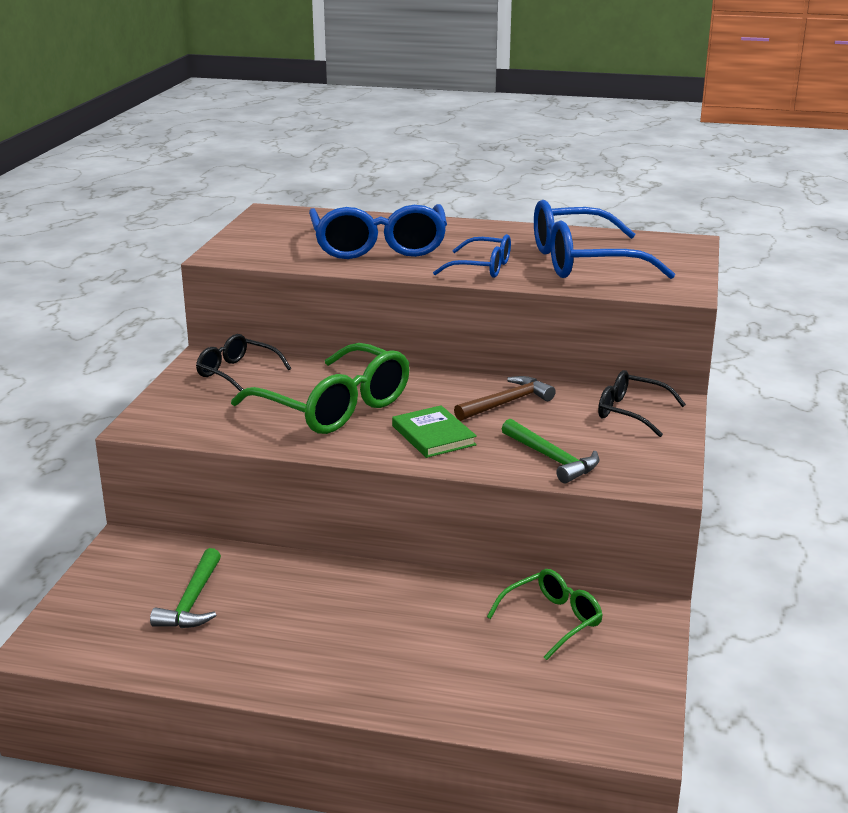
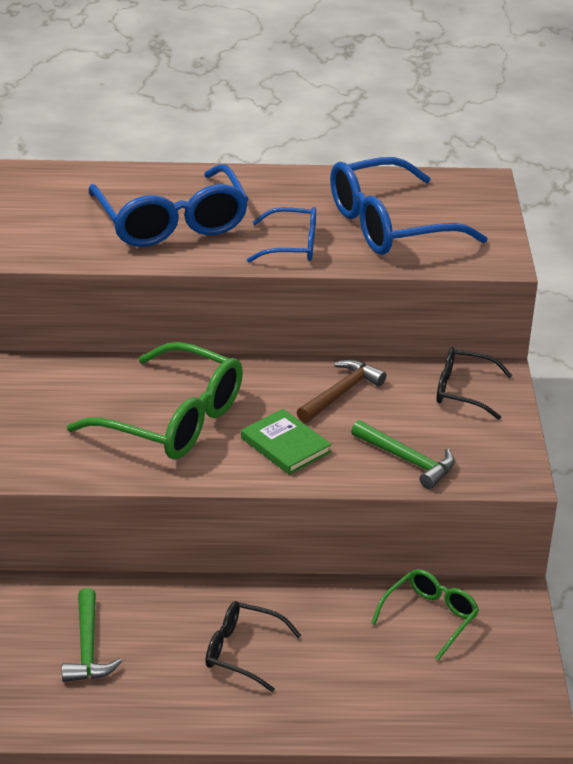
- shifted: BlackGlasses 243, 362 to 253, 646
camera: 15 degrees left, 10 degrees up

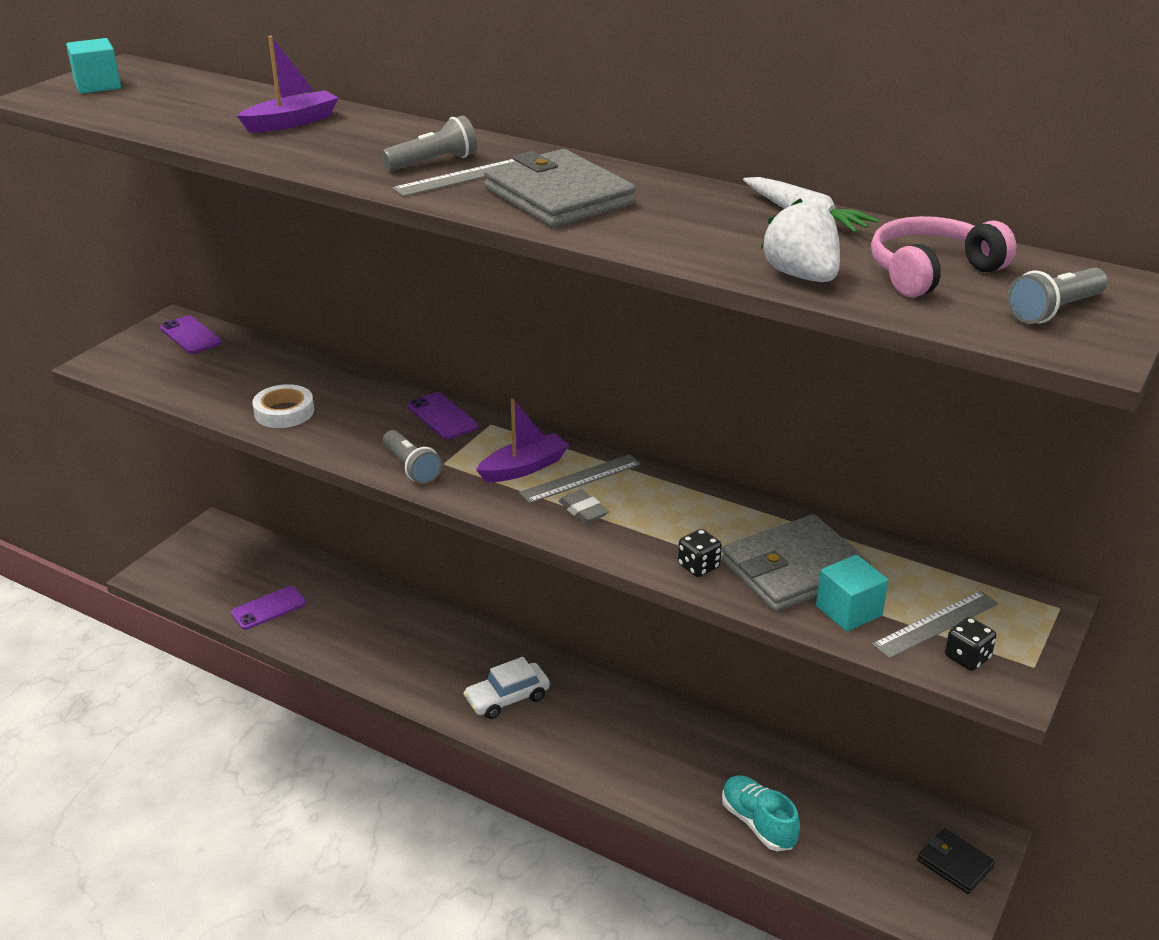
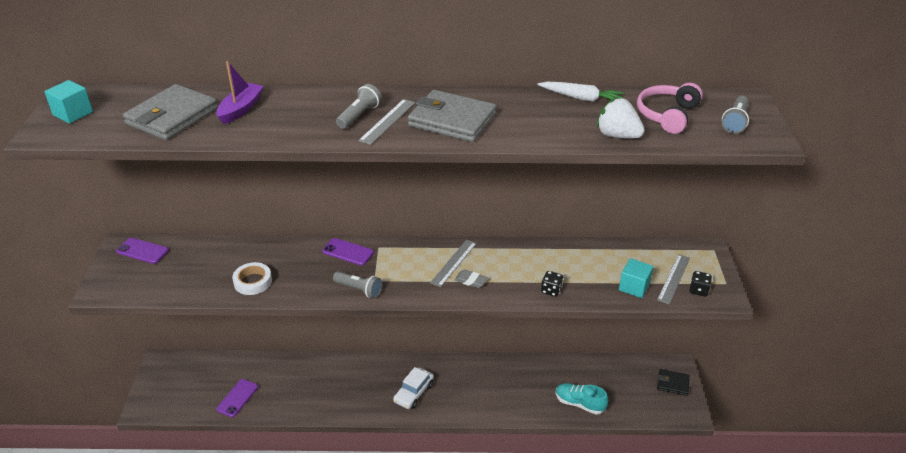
- gone: PurpleBoat 522, 440
- shifted: GreyWallet 796, 563 to 170, 112
camera: 30 degrees left, 5 degrees up

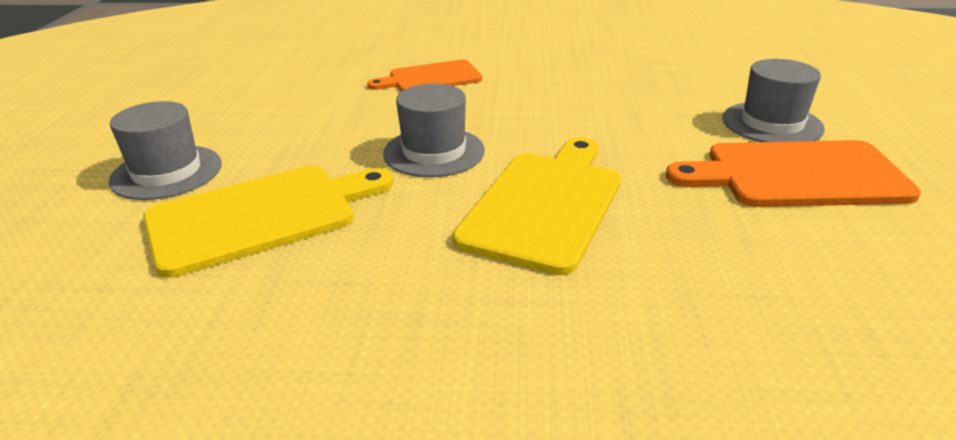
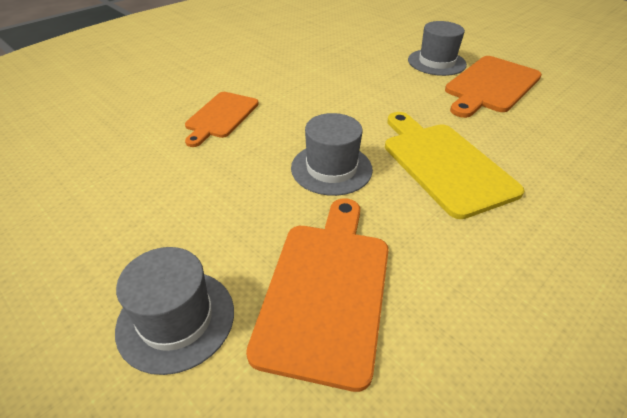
- repainted: YellowCuttingBoard 268, 222 to OrangeCuttingBoard 317, 295
camera: 50 degrees left, 10 degrees up

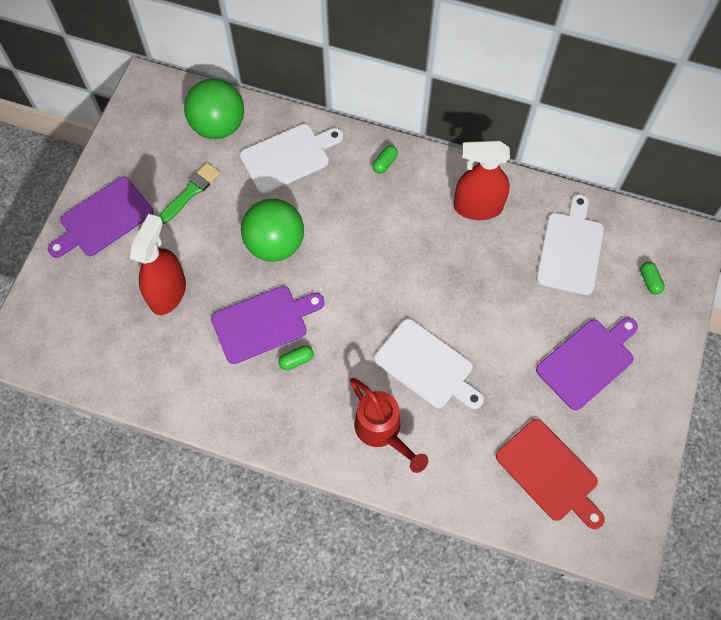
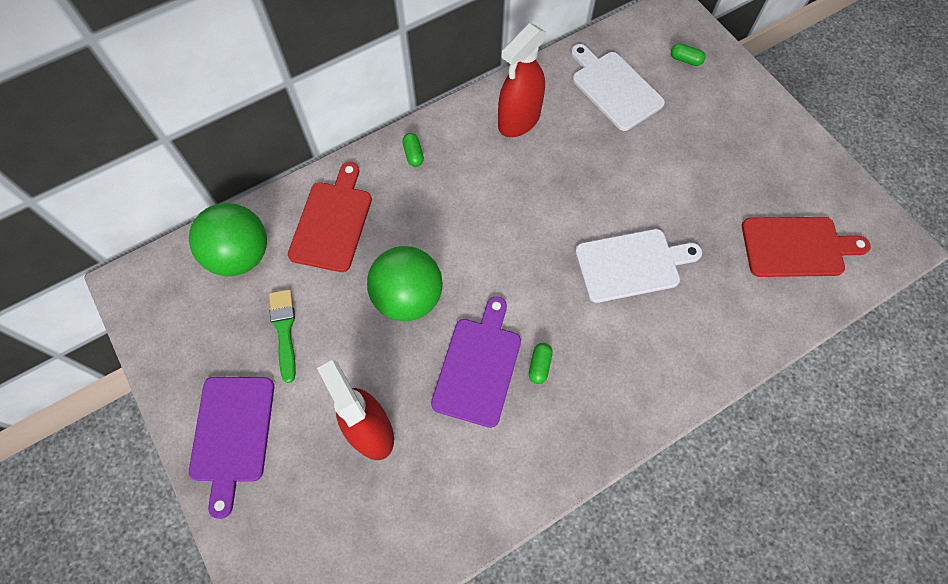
- repainted: WhiteCuttingBoard 291, 159 to RedCuttingBoard 330, 217
- gone: PurpleCuttingBoard 587, 363
- gone: RedWateringCan 389, 425
camera: 50 degrees left, 0 degrees up

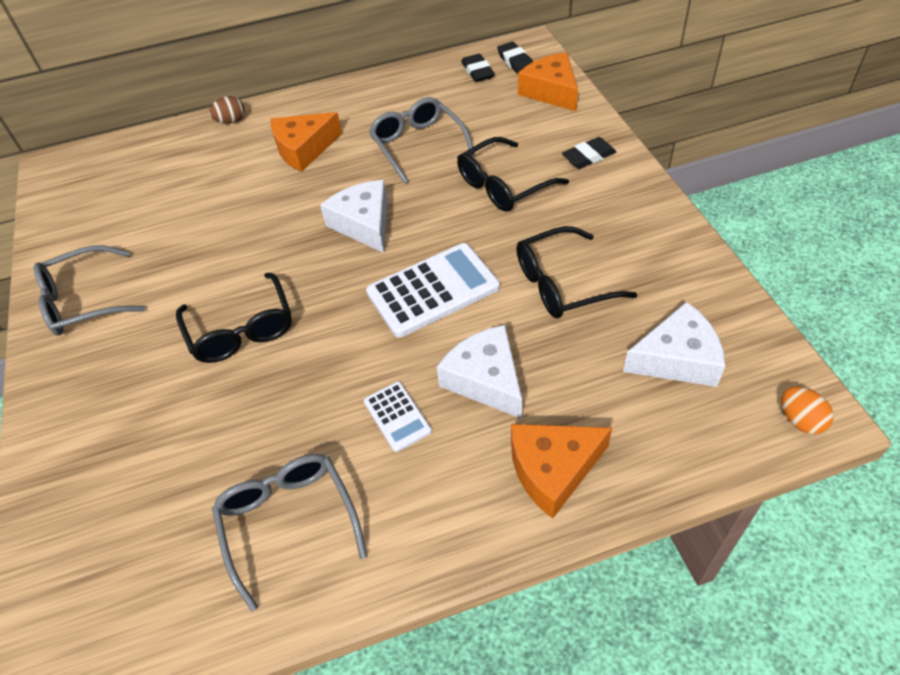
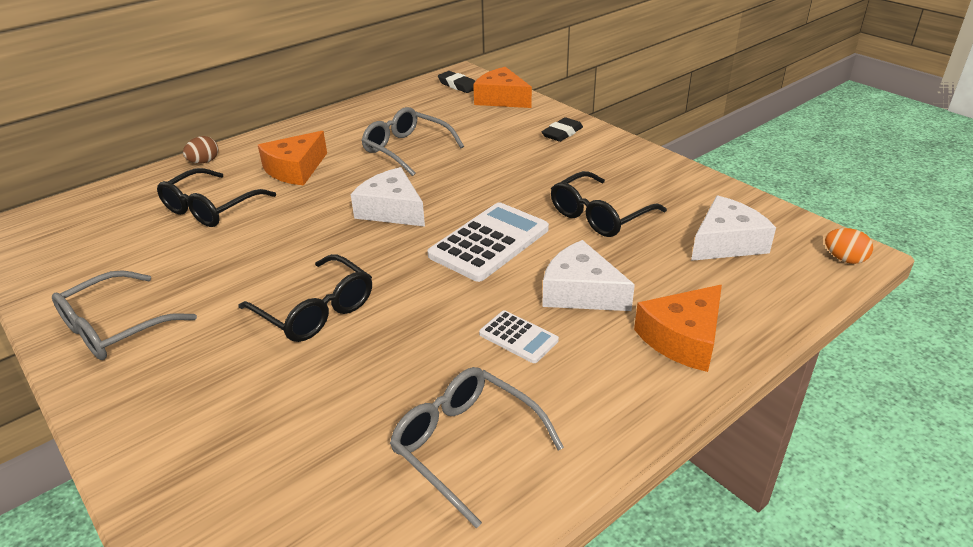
- gone: BlackEraser 478, 68
- shifted: BlackGlasses 513, 174 to 216, 197
camera: 25 degrees left, 15 degrees down

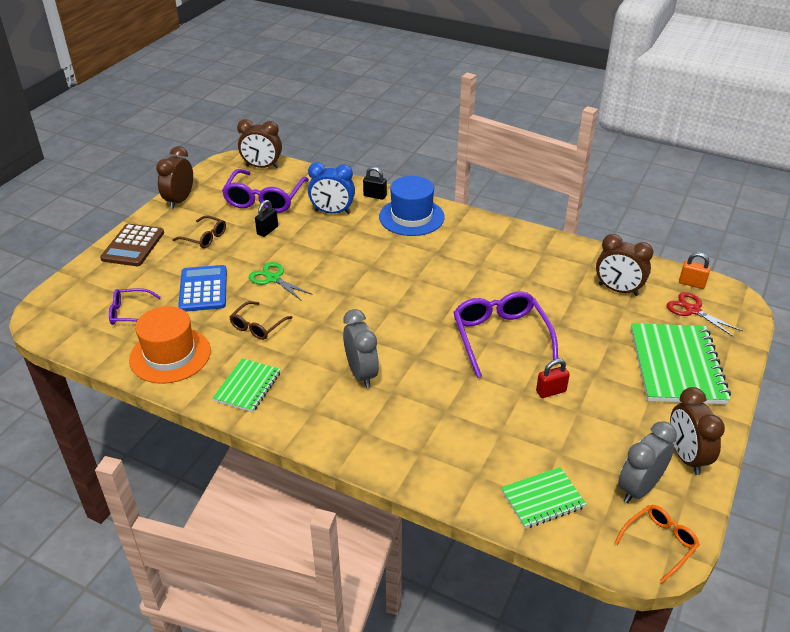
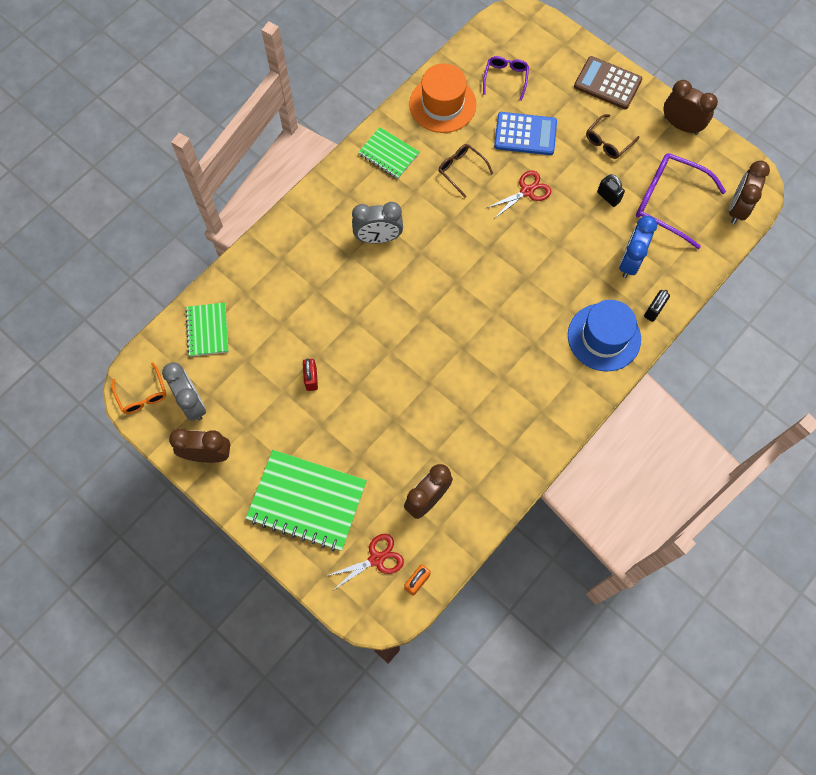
- repainted: GreenScissors 281, 281 to RedScissors 519, 194
- gone: PurpleGlasses 505, 334
camera: 105 degrees right, 30 degrees up

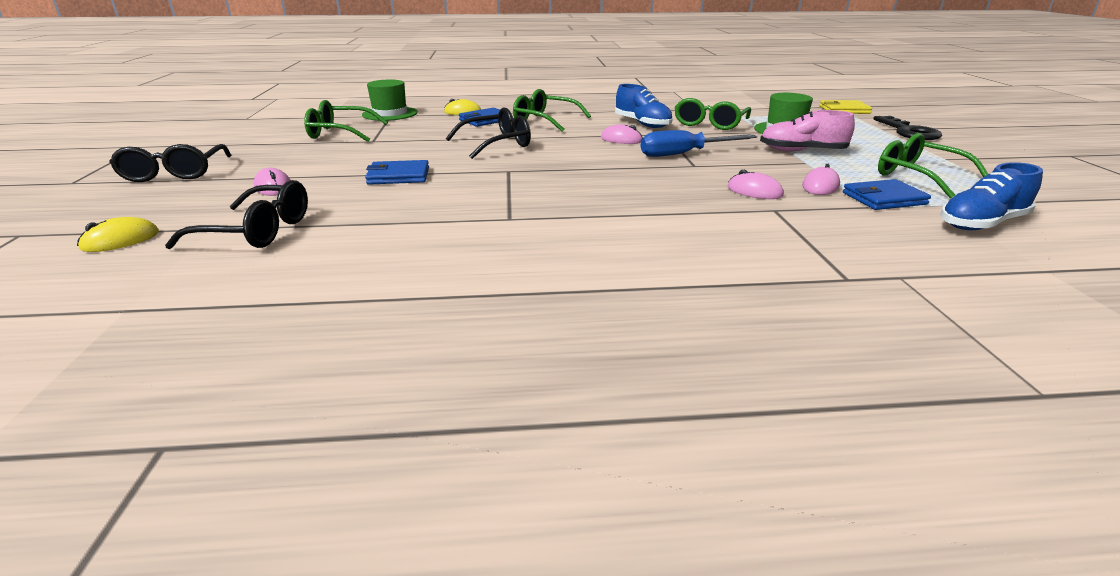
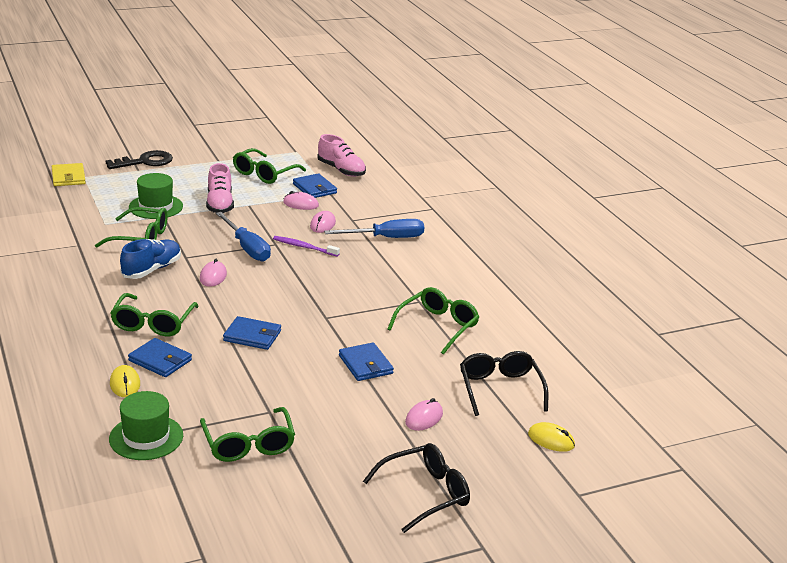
- swapped: BlackGlasses 488, 133 to BlueWallet 252, 333
- repainted: BlueShoe 991, 196 to PinkShoe 342, 155
- new: BlueScrewdriver 374, 228
- new: PurpleToothbrush 306, 246
- new: GreenGlasses 433, 321
camera: 110 degrees left, 0 degrees up

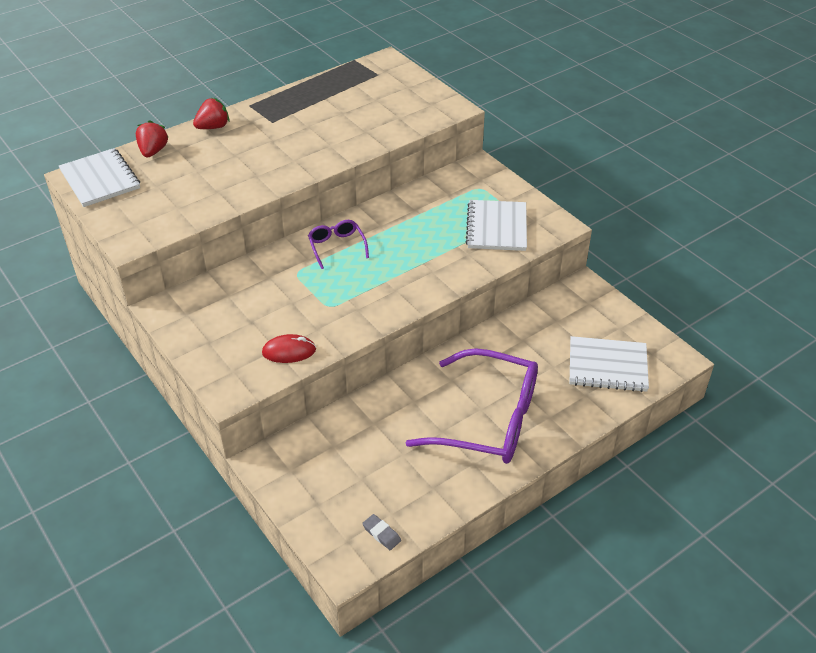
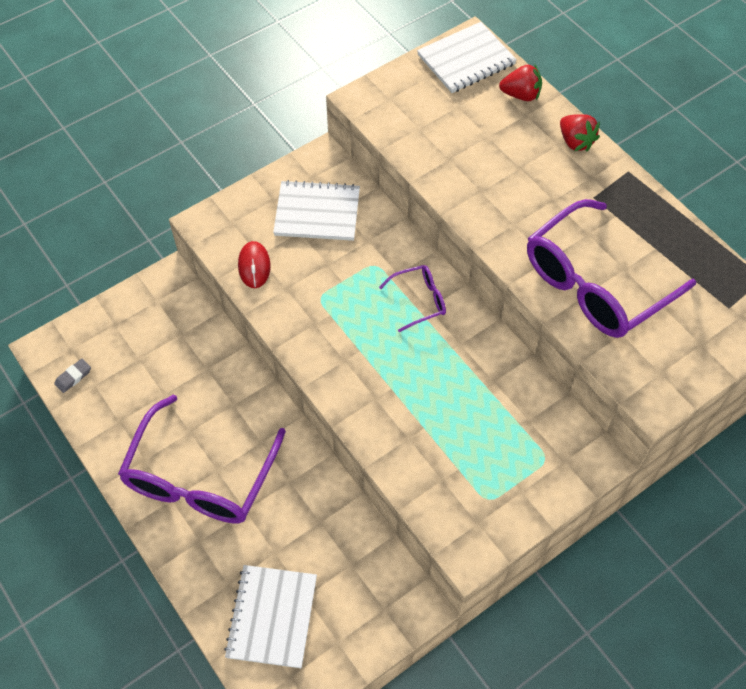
- shifted: WhiteNotebook 496, 225 to 316, 210
- new: PurpleGlasses 611, 268
camera: 90 degrees right, 15 degrees up

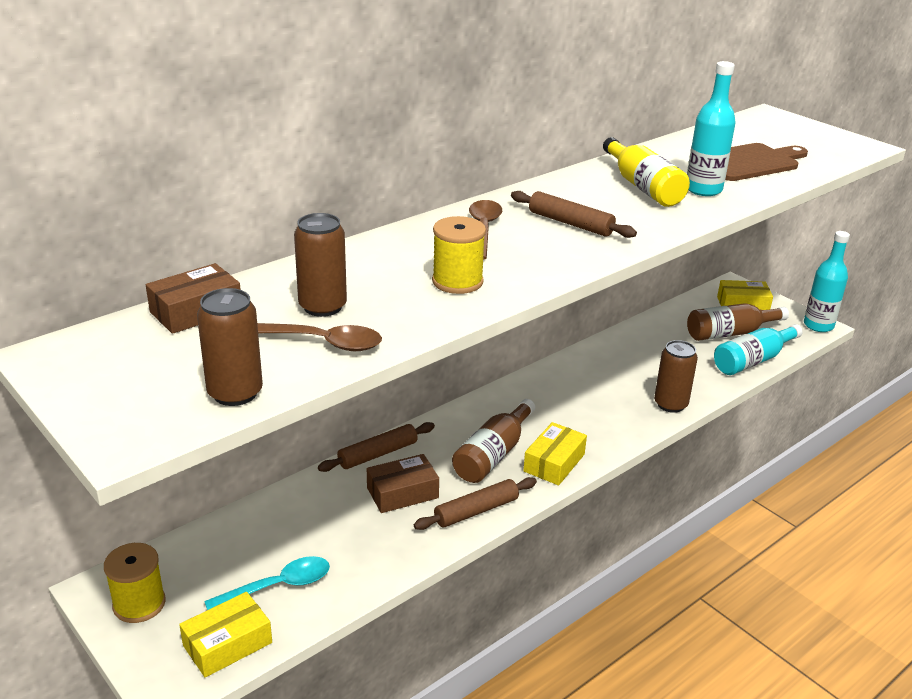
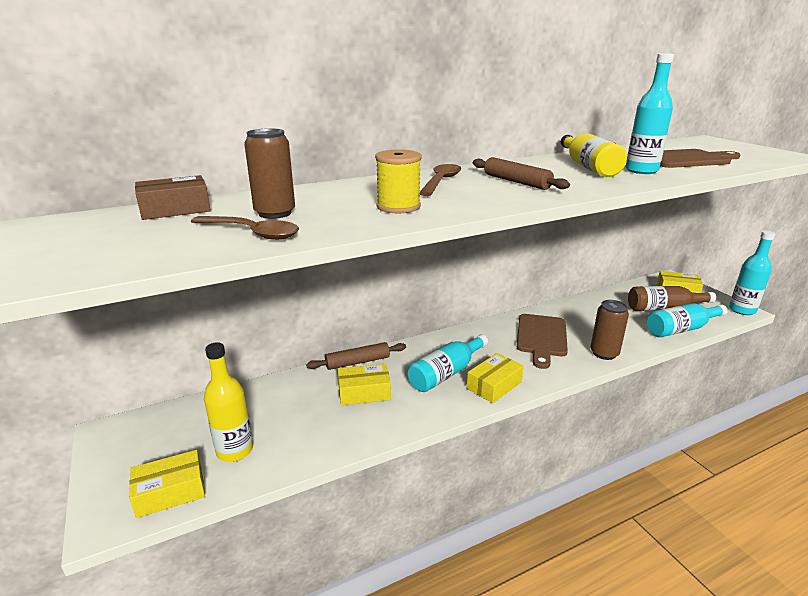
- gone: BrownCan 230, 347
- repainted: BrownBottle 493, 441 to TurquoiseBottle 448, 363
- repainted: BrownBox 403, 483 to YellowBox 364, 384
- gone: BrownRollingPin 475, 503
- gone: YellowSpool 135, 583
- swapped: TurquoiseSpoon 267, 583 to YellowBottle 228, 402
- new: BrownCuttingBoard 542, 341
camera: 15 degrees right, 5 degrees down

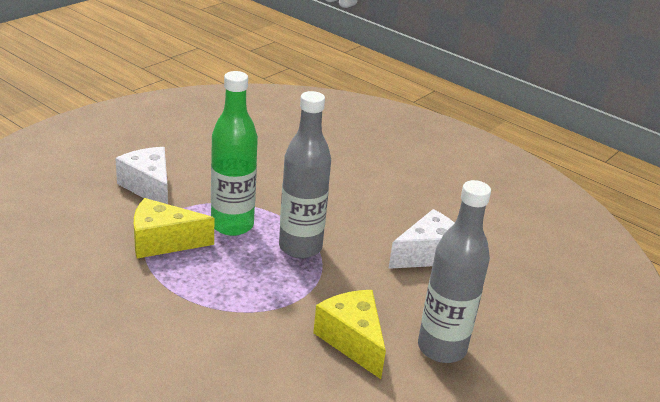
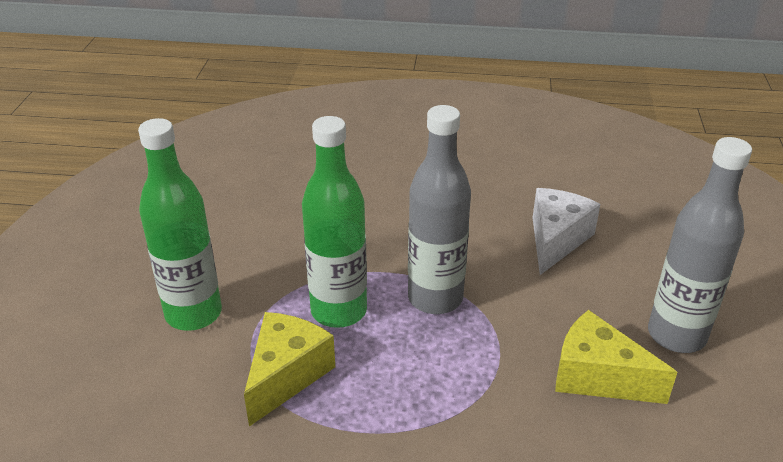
- swapped: WhiteCheese 141, 175 to GreenBottle 180, 224
- rotated: YellowCheese 174, 228 = 289, 369 150 degrees clockwise
camera: 30 degrees left, 5 degrees up

